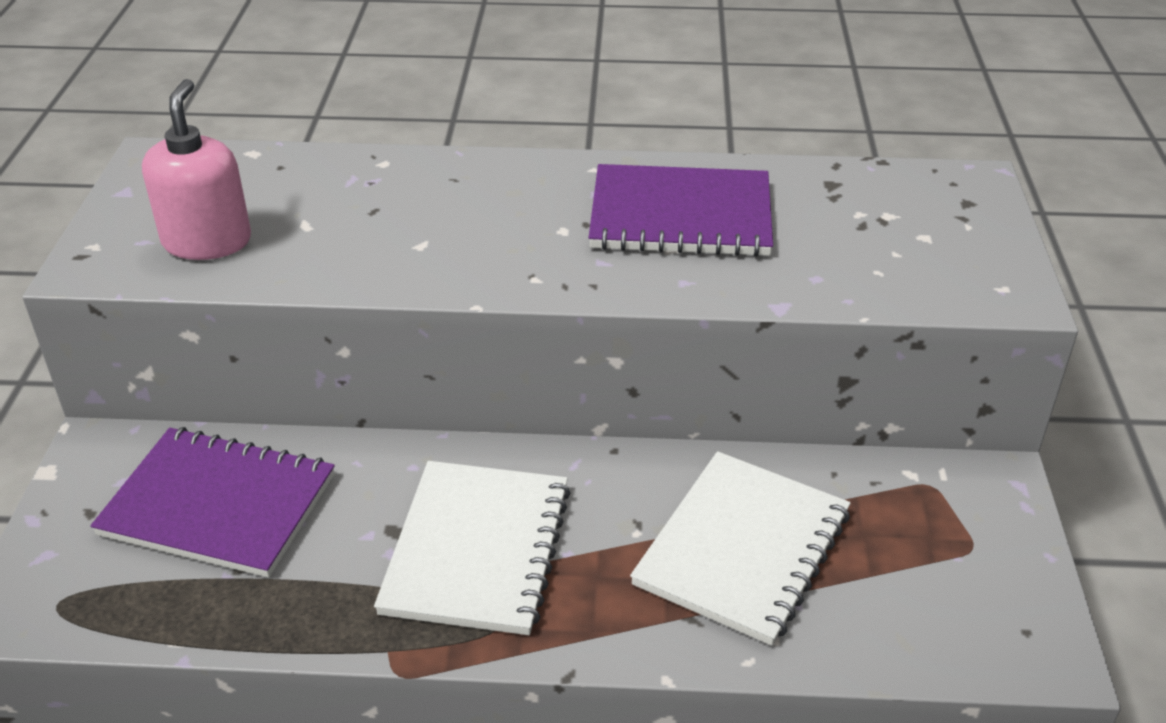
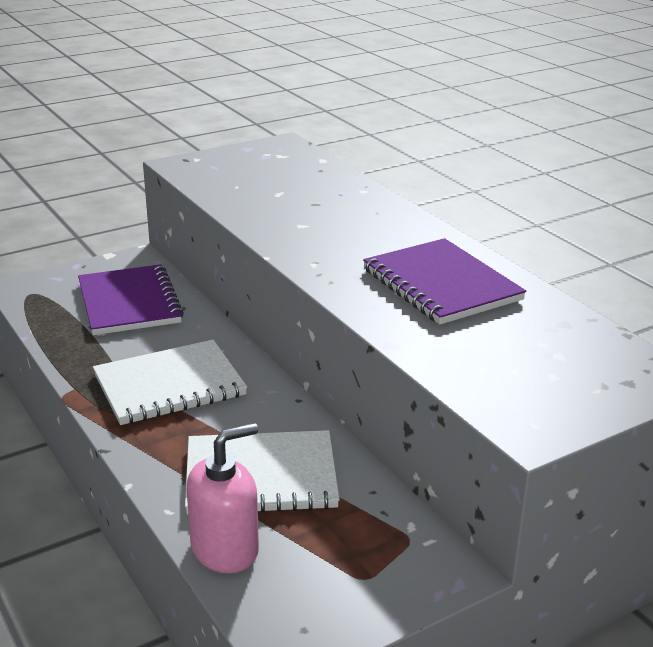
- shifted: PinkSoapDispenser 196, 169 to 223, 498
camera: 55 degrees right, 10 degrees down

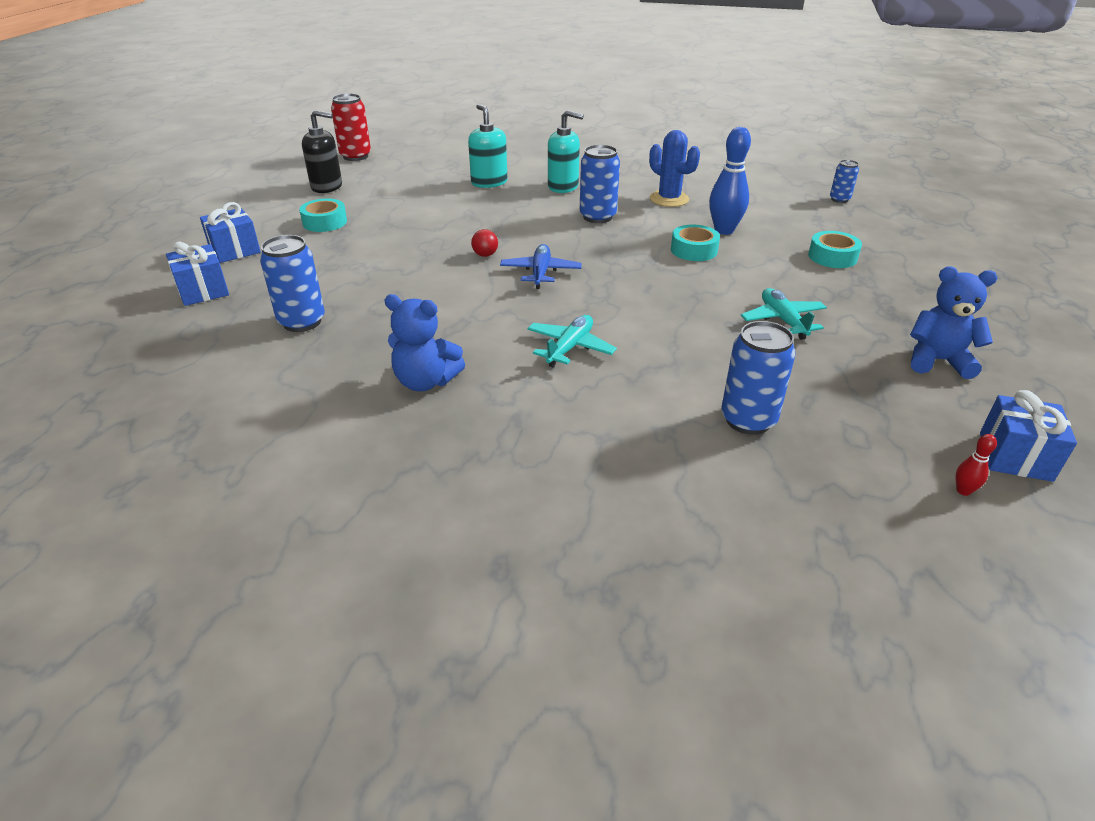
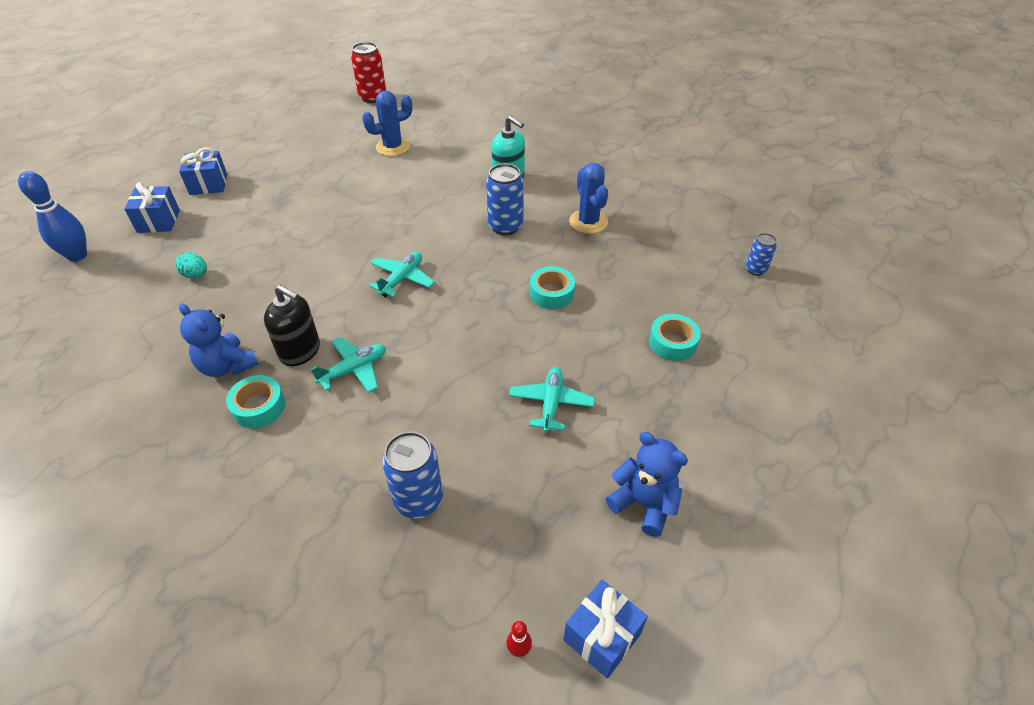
- gone: TurquoiseSoapDispenser 487, 146
- shifted: BlackSoapDispenser 322, 151 to 292, 325
- shifted: BlueBowlingPin 730, 181 to 52, 216
- shifted: TurquoiseTape 323, 215 to 255, 401
- gone: RedBall 484, 243
- swapped: BlueCan 292, 283 to TurquoiseEgg 191, 265
- repainted: BluePlane 541, 266 to TurquoisePlane 402, 274
- new: BlueCactus 387, 123
camera: 25 degrees right, 10 degrees up

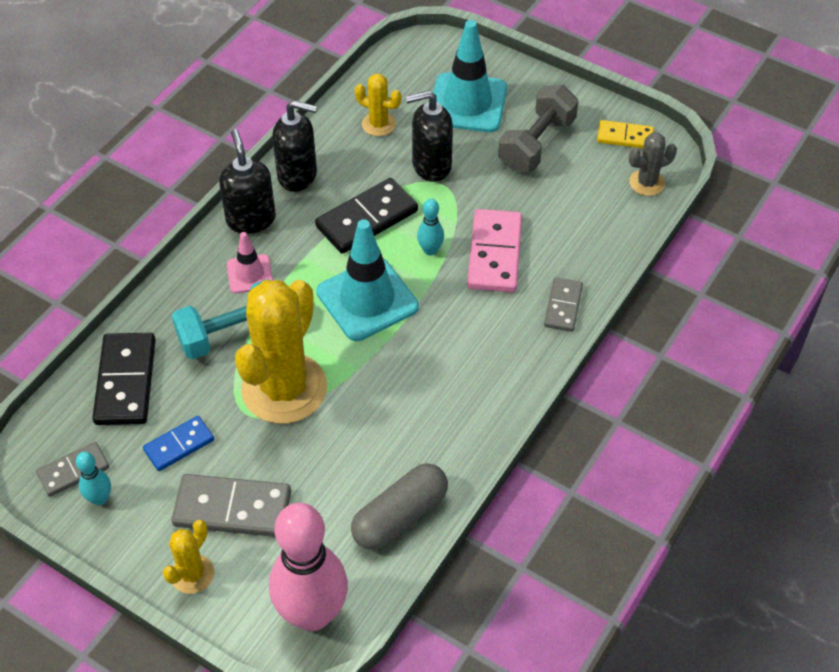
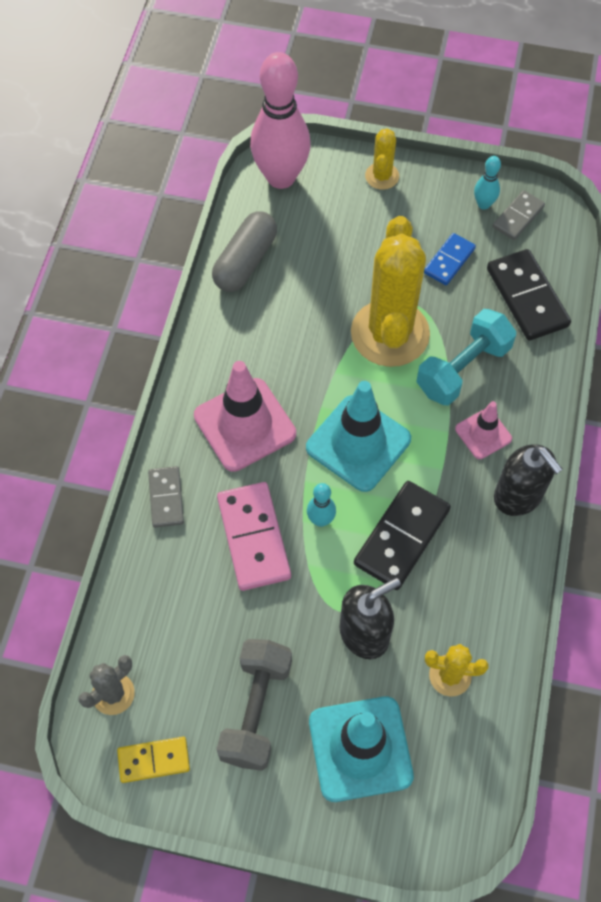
- gone: BlackSoapDispenser 294, 146
- gone: GreyDomino 231, 505
- new: PinkTrafficCone 245, 416
camera: 160 degrees right, 10 degrees up

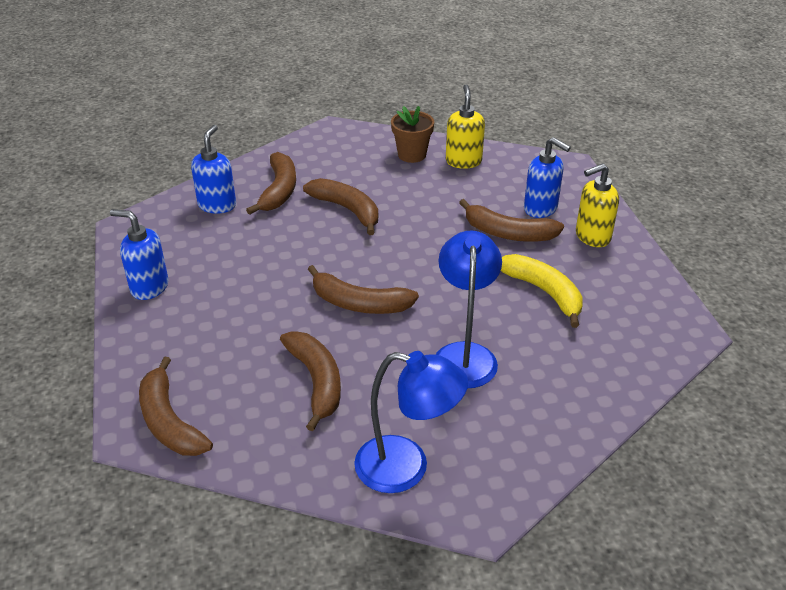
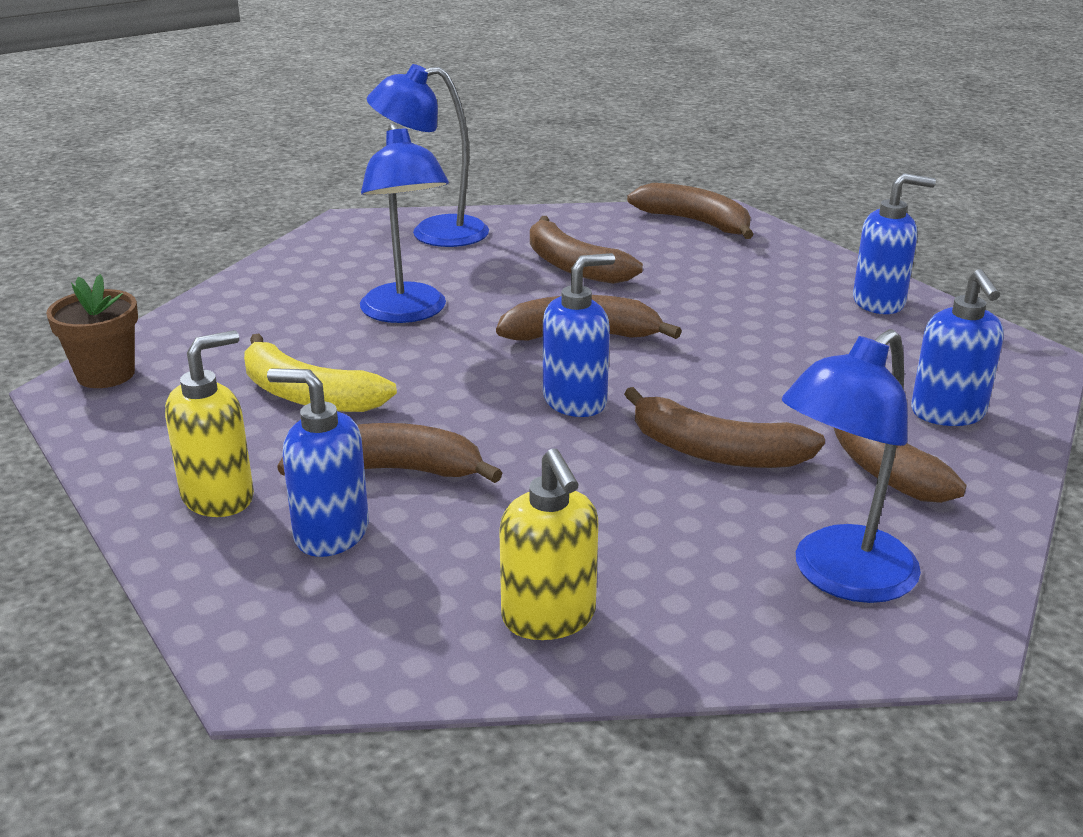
- shifted: BrownFlowerPot 412, 134 to 92, 331
- new: BlueSoapDispenser 579, 335
- new: BlueLamp 851, 466
camera: 160 degrees right, 10 degrees down

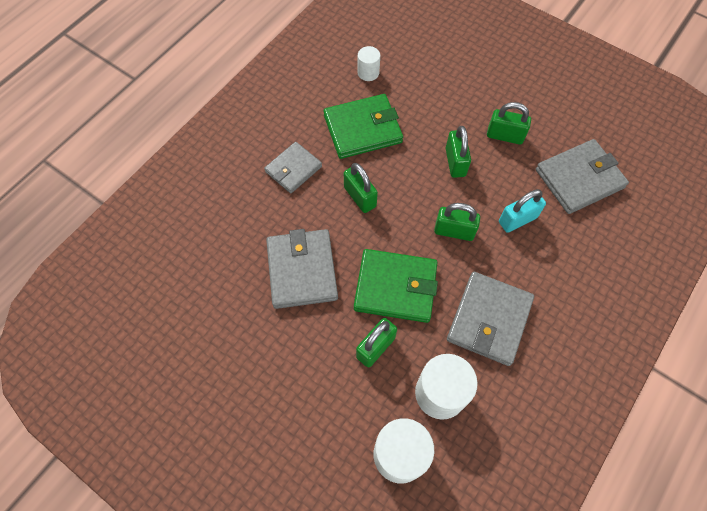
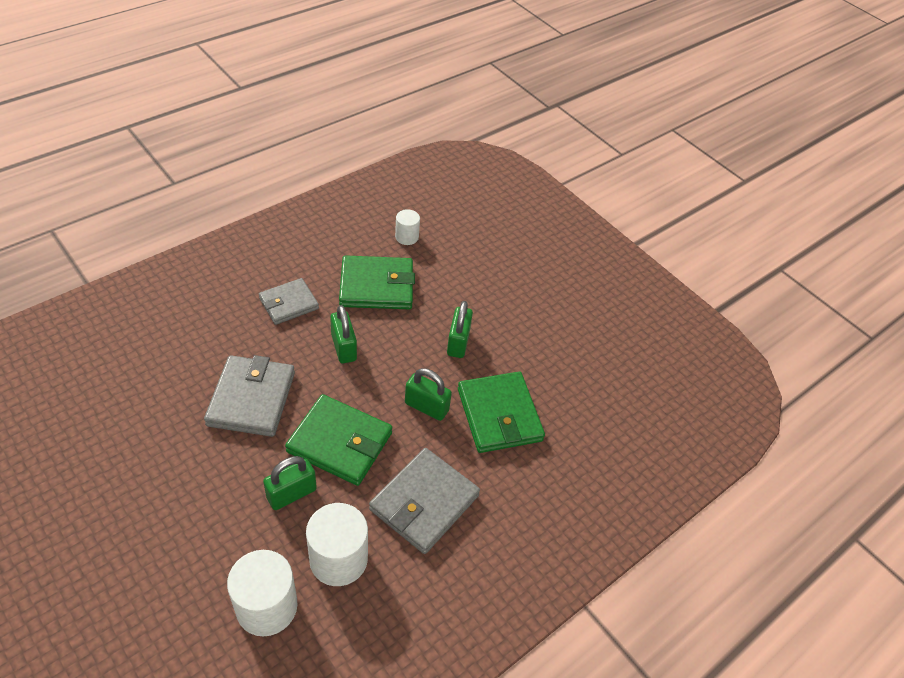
- gone: GreenPadlock 509, 123
- gone: GreyWallet 582, 176
- swapped: TurquoisePadlock 522, 211 to GreenWallet 501, 412
camera: 10 degrees right, 15 degrees down

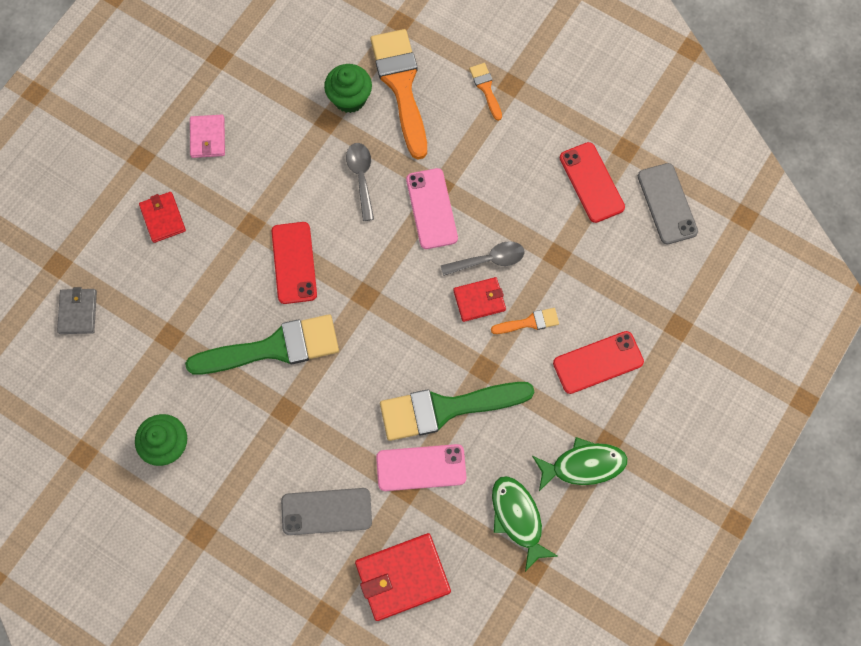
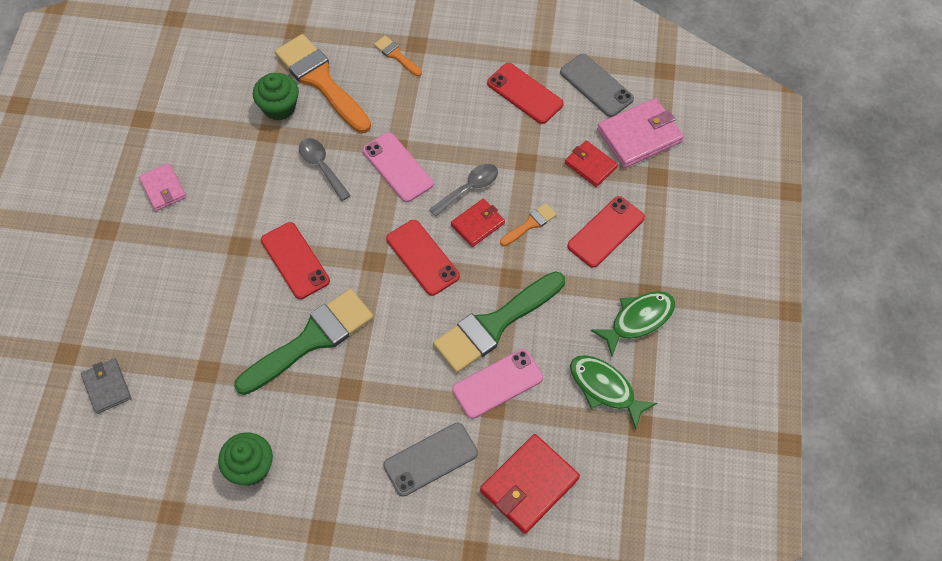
- shifted: RedWallet 162, 217 to 591, 163
- new: PinkWallet 640, 133
- new: RedPhone 423, 258
camera: 25 degrees left, 10 degrees down

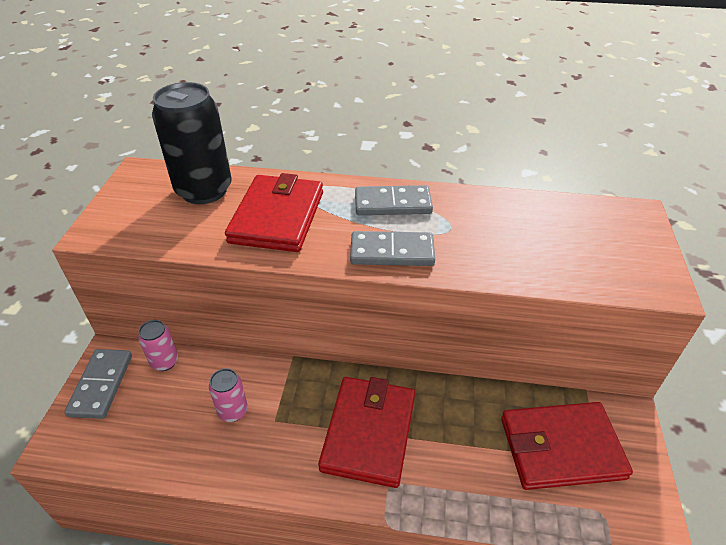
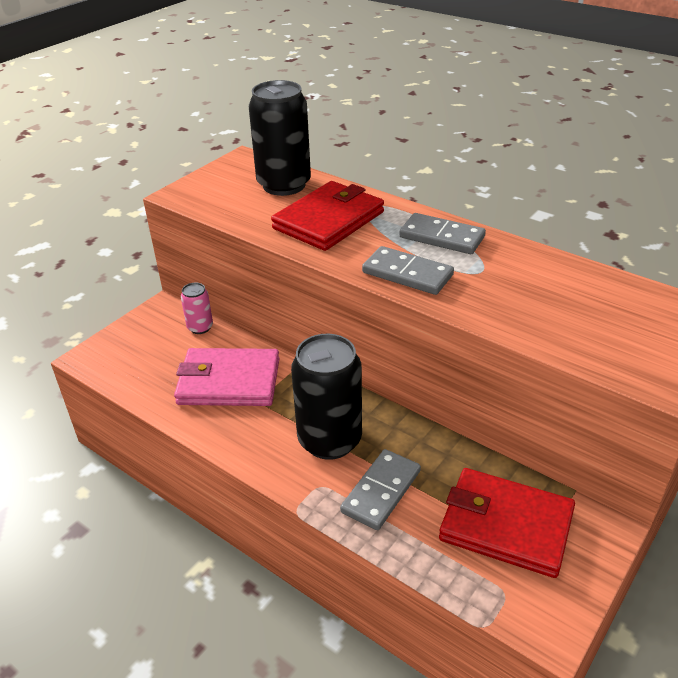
- shifted: GreyDomino 98, 384 to 380, 489
- swapped: PinkCan 228, 395 to PinkWallet 226, 377
- swapped: RedWallet 366, 432 to BlackCan 326, 397
camera: 30 degrees right, 5 degrees down

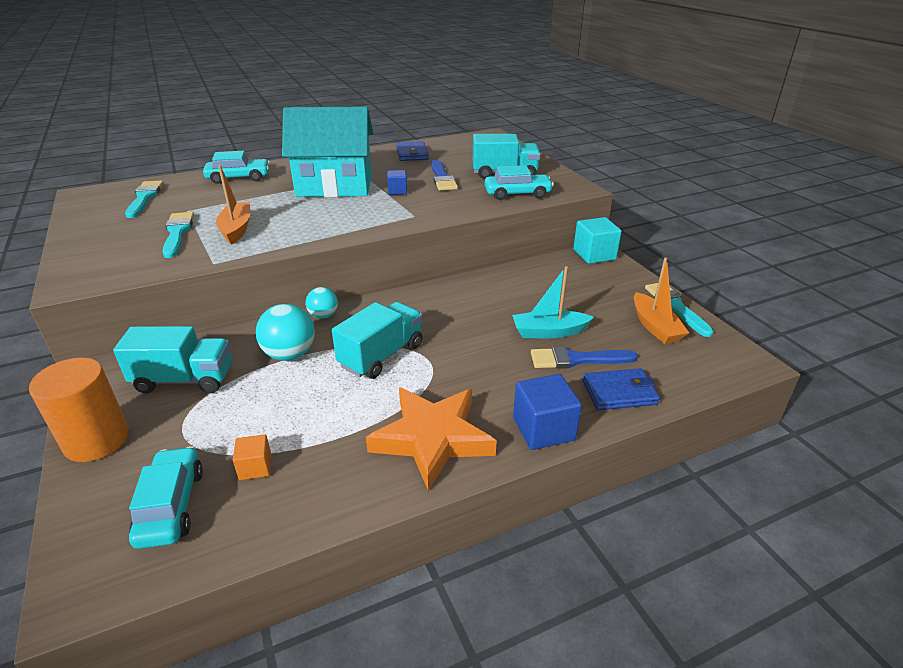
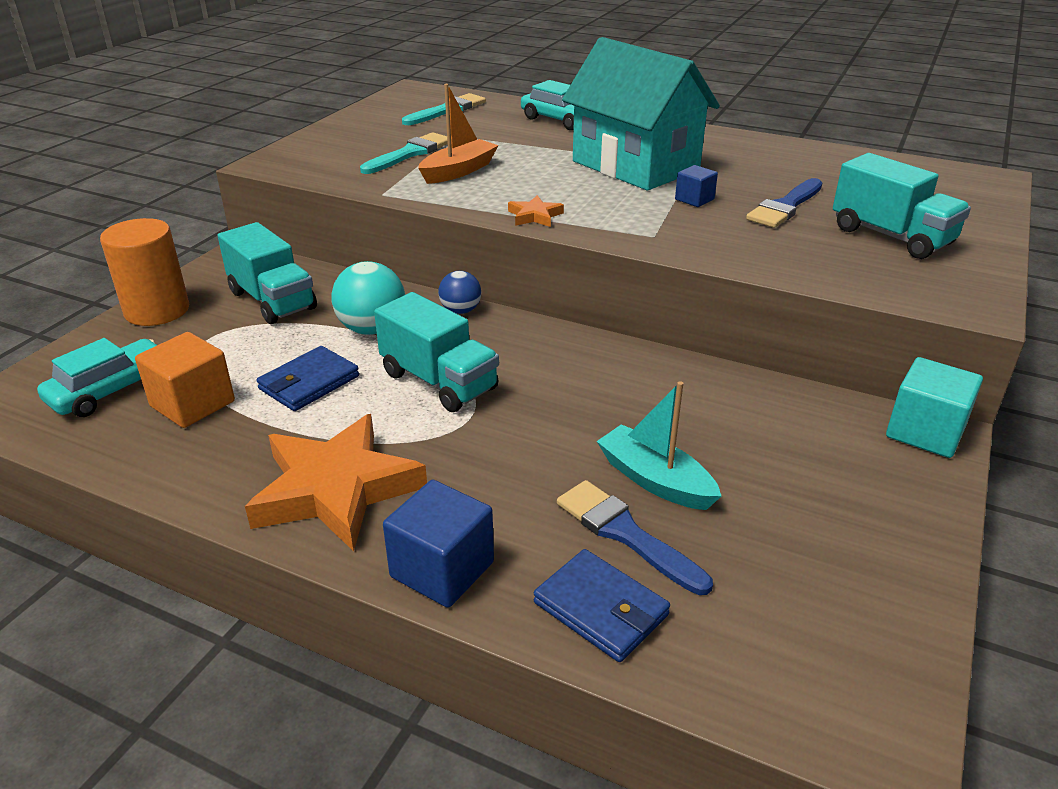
- shifted: BlueWallet 412, 151 to 307, 378
- gone: TurquoiseCar 519, 182
- gone: OrangeBoat 661, 301
- gone: TurquoiseBrush 679, 310
- repainted: TurquoiseBall 322, 303 to BlueBall 459, 292
- rotated: TurquoiseTruck 377, 340 = 436, 352 45 degrees clockwise
- scaled: OrangeCube 252, 457 = 185, 380 x1.75
- new: OrangeStar 536, 211
camera: 50 degrees right, 0 degrees up

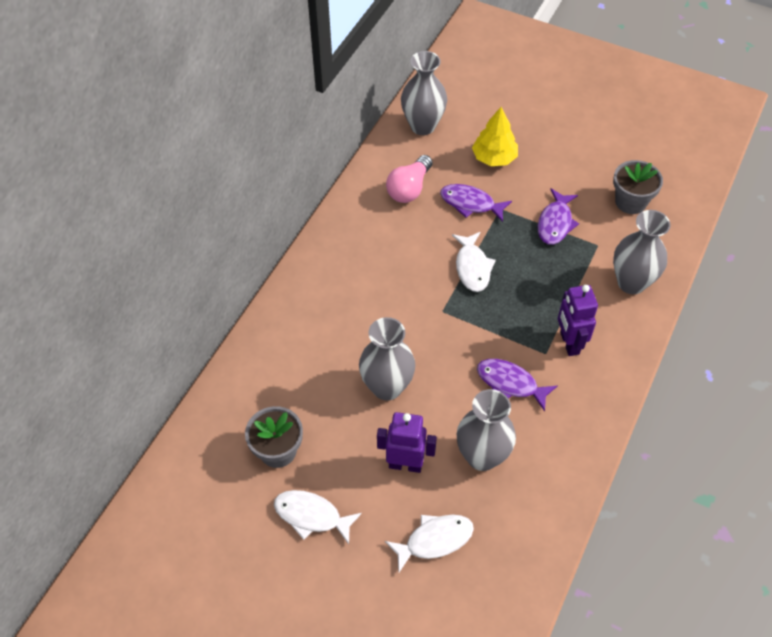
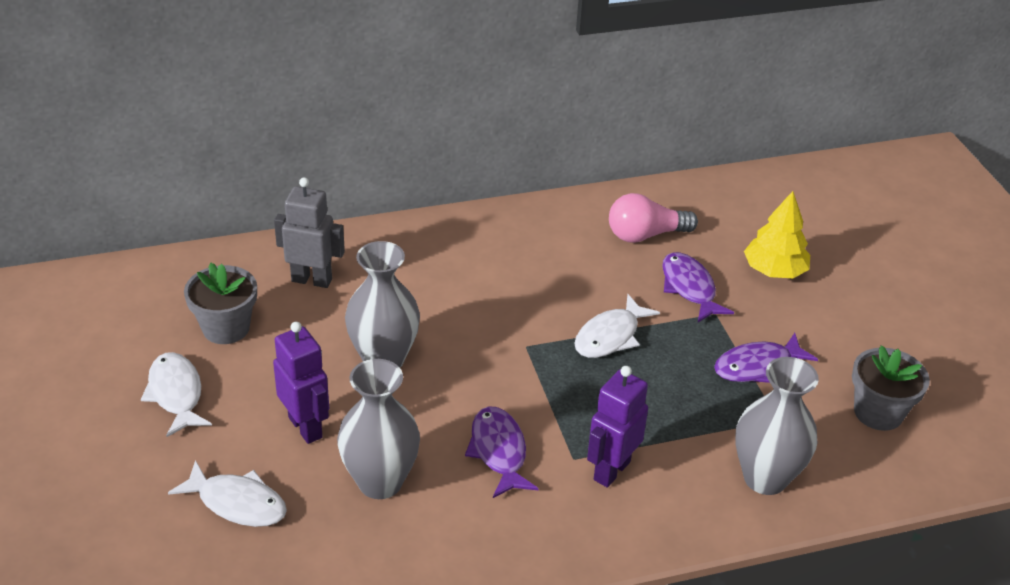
- gone: GreyVase 424, 93
- new: GreyRobot 309, 232
camera: 45 degrees right, 15 degrees down

